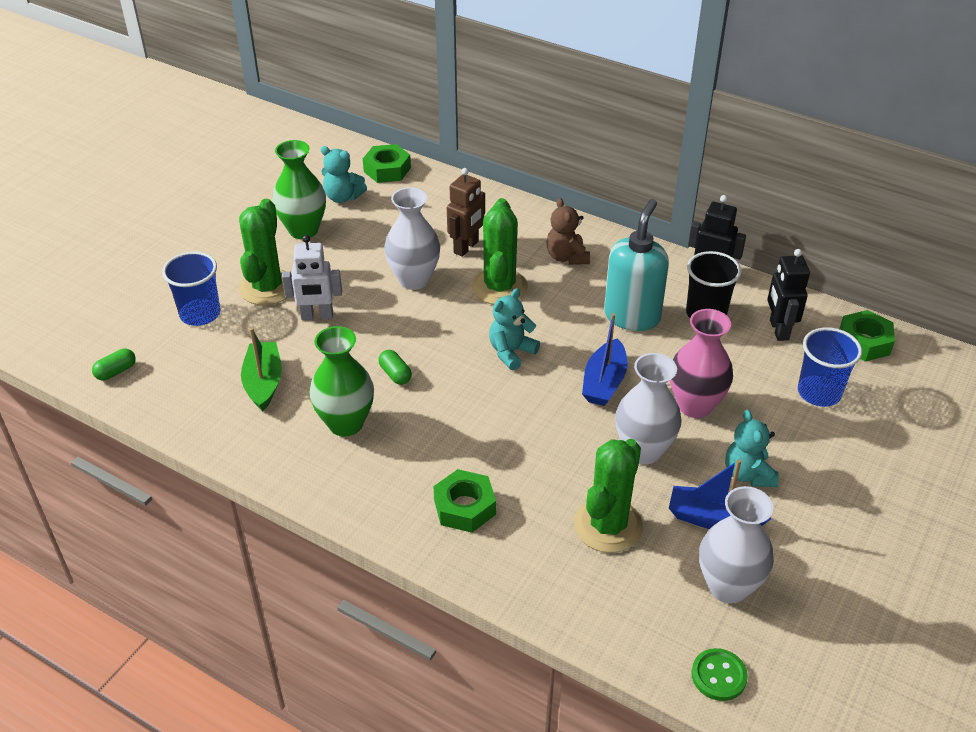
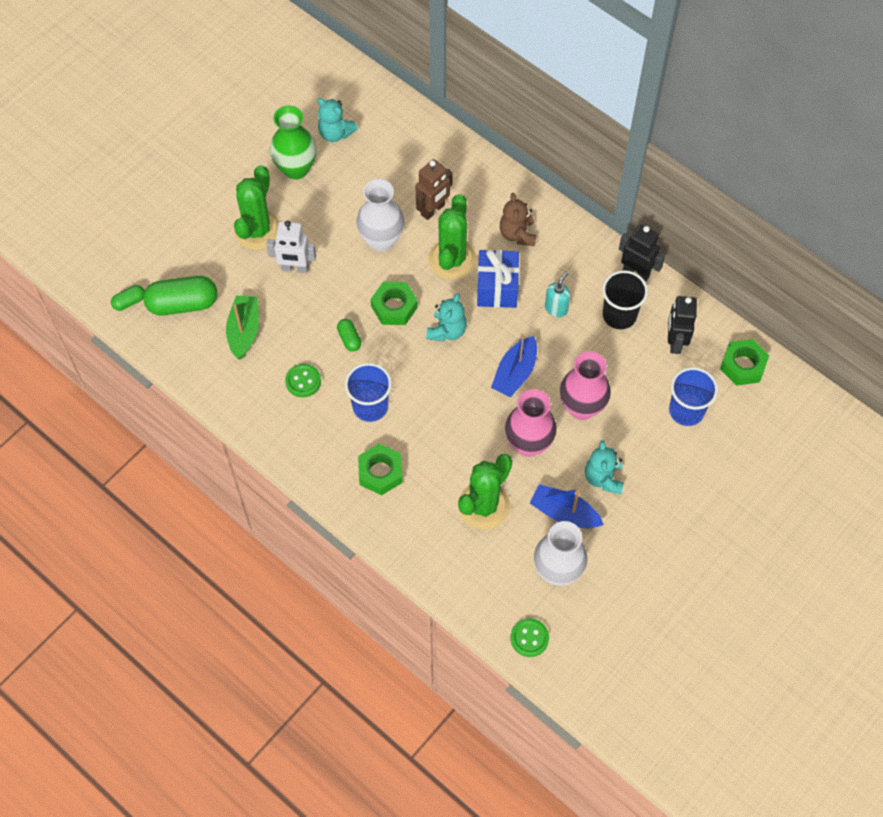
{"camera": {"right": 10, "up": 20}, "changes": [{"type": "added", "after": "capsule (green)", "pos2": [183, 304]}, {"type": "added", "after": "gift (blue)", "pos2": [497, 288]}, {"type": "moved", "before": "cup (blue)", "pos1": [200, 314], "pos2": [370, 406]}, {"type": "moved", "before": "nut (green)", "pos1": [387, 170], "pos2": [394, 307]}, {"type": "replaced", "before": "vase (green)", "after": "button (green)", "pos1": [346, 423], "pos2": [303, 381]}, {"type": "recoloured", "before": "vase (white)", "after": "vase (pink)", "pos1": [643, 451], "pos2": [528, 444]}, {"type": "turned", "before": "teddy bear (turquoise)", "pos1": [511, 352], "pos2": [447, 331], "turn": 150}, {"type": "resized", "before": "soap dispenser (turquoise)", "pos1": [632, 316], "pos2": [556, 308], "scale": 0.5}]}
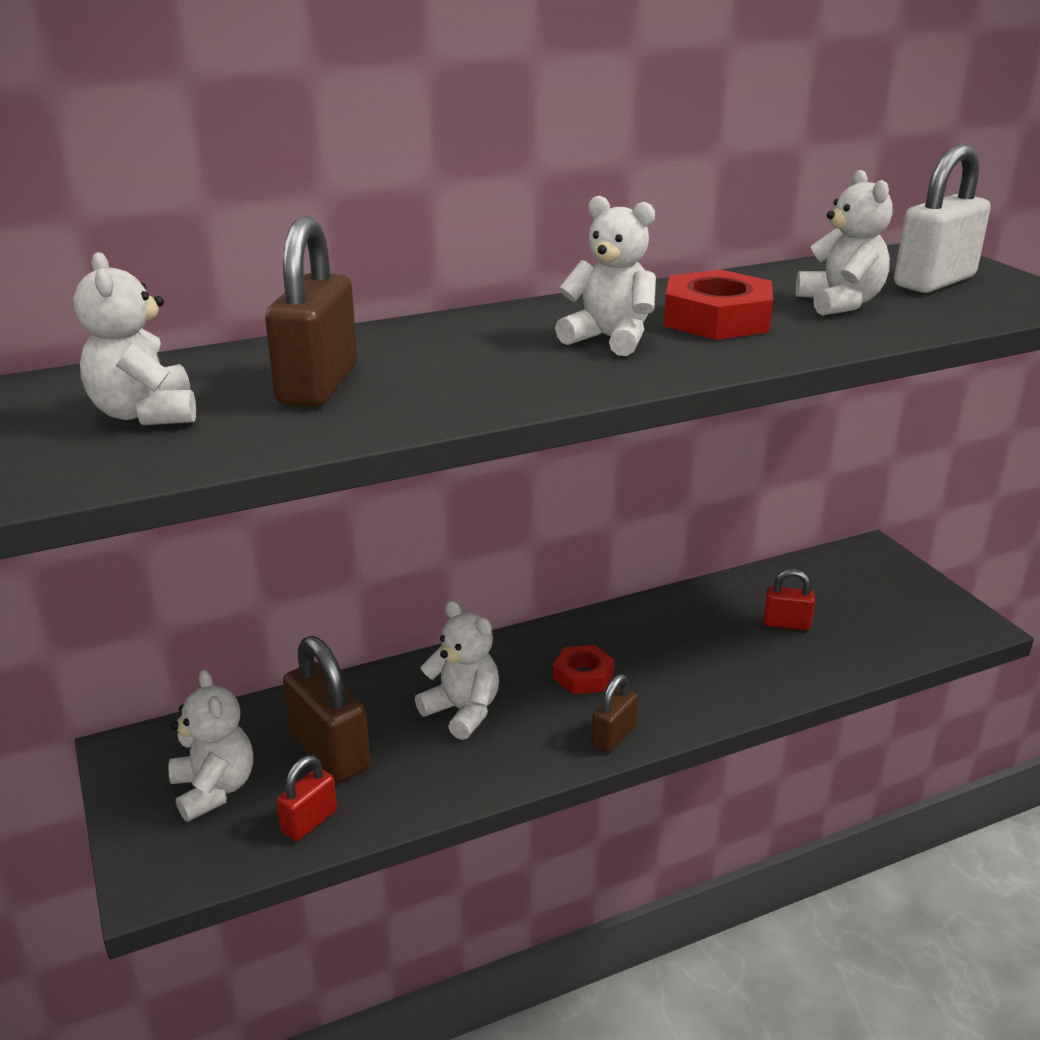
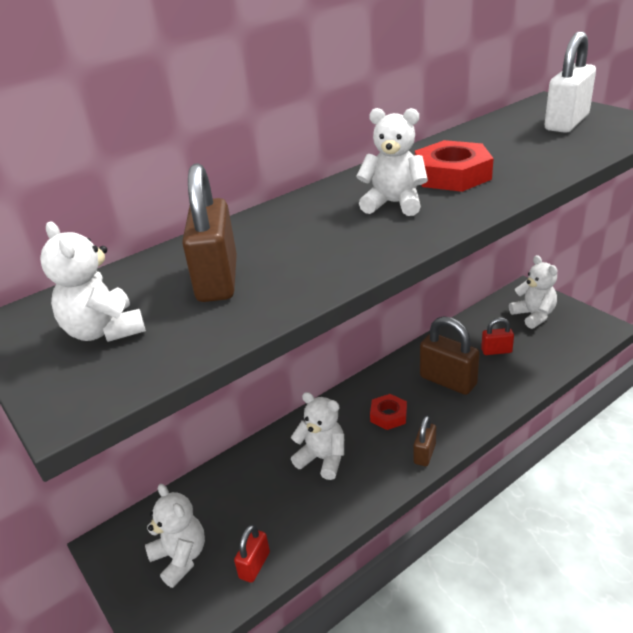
{"camera": {"right": -10, "up": 5}, "changes": [{"type": "moved", "before": "padlock (brown)", "pos1": [330, 752], "pos2": [448, 381]}, {"type": "moved", "before": "teddy bear (white)", "pos1": [840, 303], "pos2": [533, 316]}]}
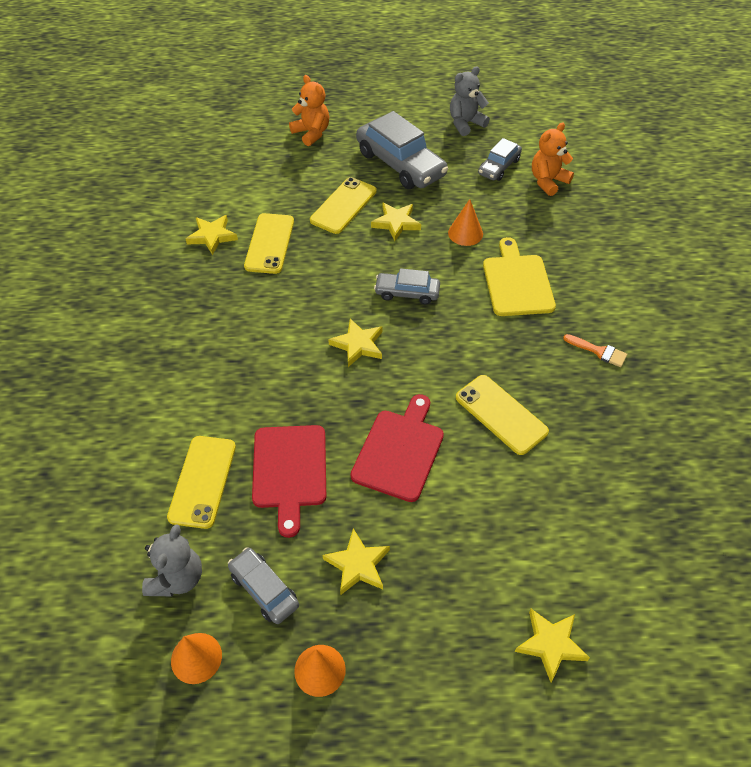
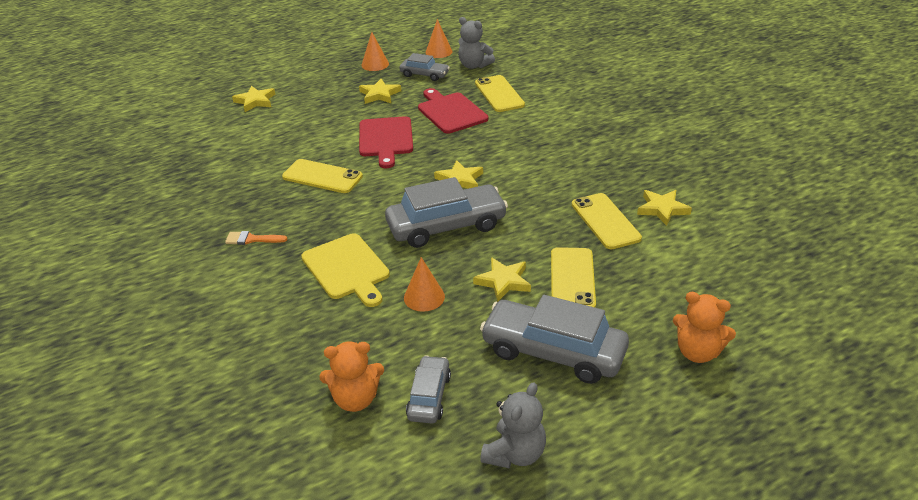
{"camera": {"right": 155, "up": -15}, "changes": [{"type": "turned", "before": "teddy bear (grey)", "pos1": [177, 578], "pos2": [474, 65], "turn": -45}, {"type": "turned", "before": "teddy bear (orange)", "pos1": [548, 181], "pos2": [355, 399], "turn": 60}, {"type": "resized", "before": "car (grey)", "pos1": [407, 293], "pos2": [446, 226], "scale": 1.84}]}
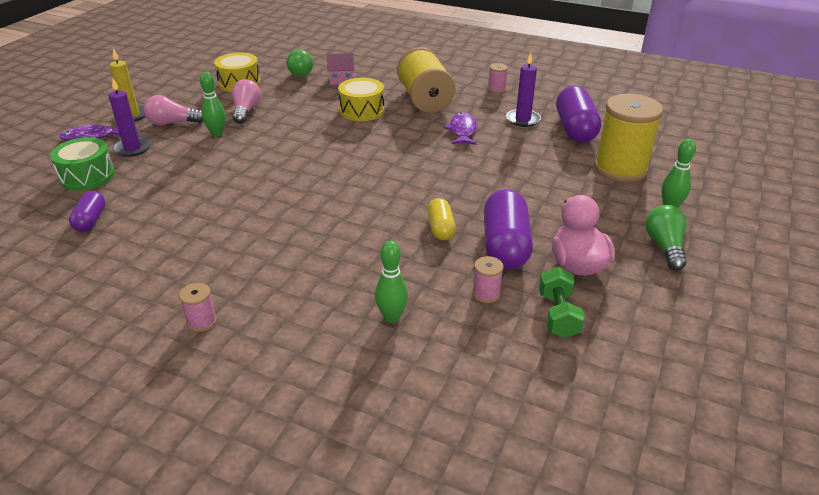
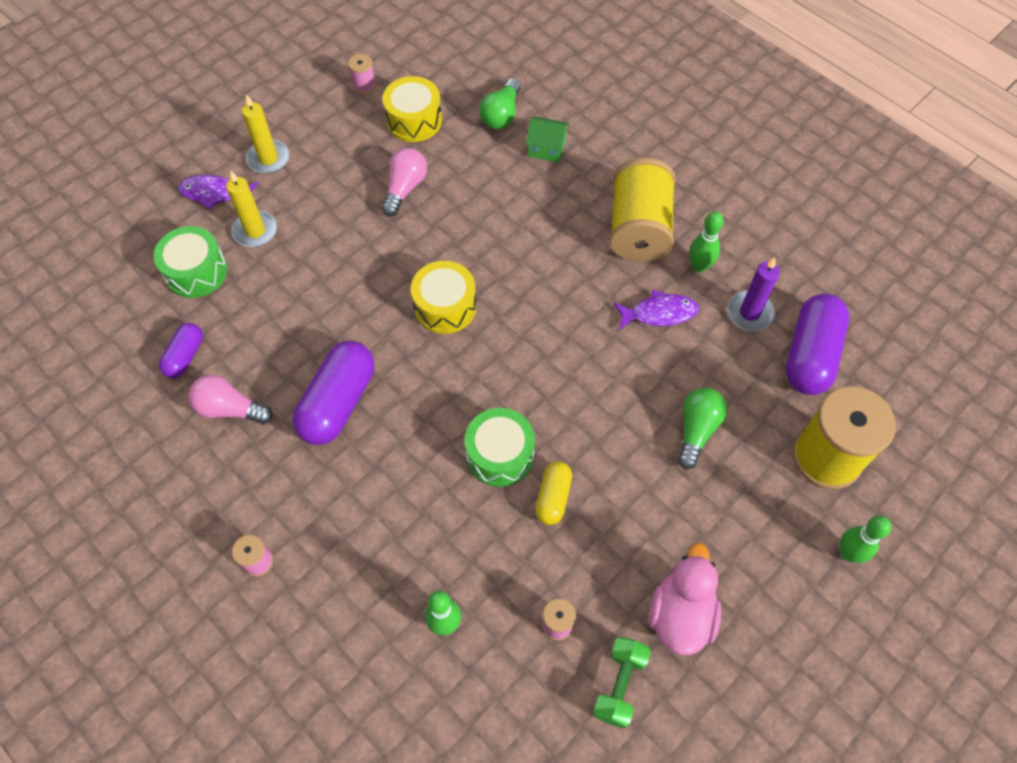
{"camera": {"right": 20, "up": 25}, "changes": [{"type": "added", "after": "drum (green)", "pos2": [500, 455]}, {"type": "moved", "before": "light bulb (pink)", "pos1": [172, 123], "pos2": [230, 409]}, {"type": "moved", "before": "bowling pin (green)", "pos1": [217, 133], "pos2": [699, 266]}, {"type": "moved", "before": "drum (yellow)", "pos1": [362, 111], "pos2": [445, 306]}, {"type": "moved", "before": "capsule (purple)", "pos1": [505, 245], "pos2": [338, 403]}, {"type": "moved", "before": "spool (pink)", "pos1": [496, 89], "pos2": [364, 86]}, {"type": "moved", "before": "light bulb (green)", "pos1": [664, 247], "pos2": [697, 430]}, {"type": "recoloured", "before": "candle (purple)", "after": "candle (yellow)", "pos1": [132, 148], "pos2": [255, 231]}, {"type": "recoloured", "before": "house (pink)", "after": "house (green)", "pos1": [341, 79], "pos2": [546, 148]}, {"type": "turned", "before": "fish (purple)", "pos1": [462, 130], "pos2": [659, 313], "turn": 60}]}
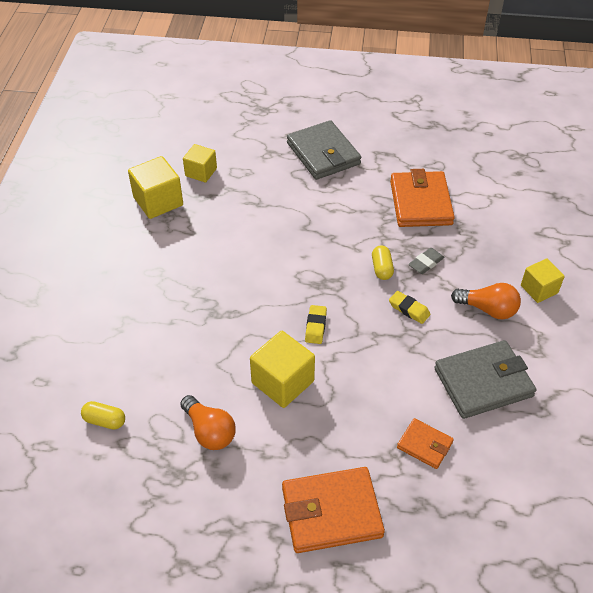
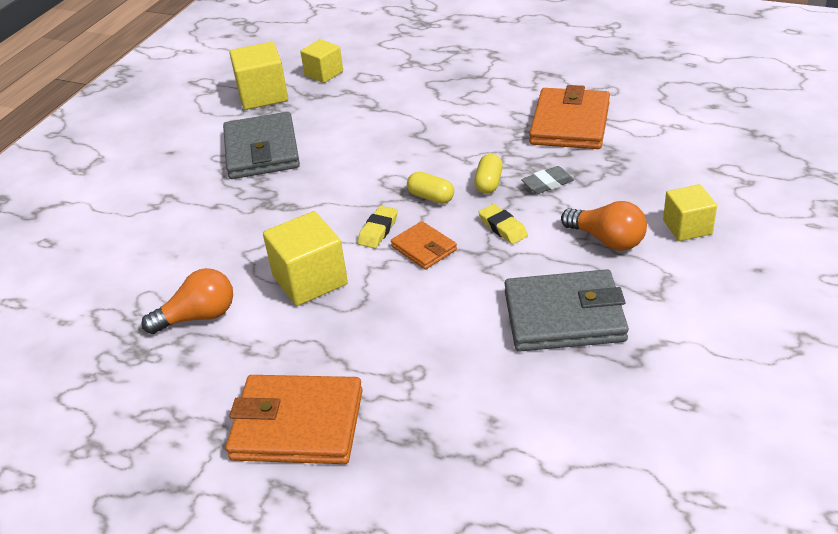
{"camera": {"right": 20, "up": -10}, "changes": [{"type": "moved", "before": "capsule (yellow)", "pos1": [105, 421], "pos2": [431, 197]}, {"type": "moved", "before": "wallet (grey)", "pos1": [323, 154], "pos2": [262, 151]}, {"type": "moved", "before": "wallet (orange)", "pos1": [424, 445], "pos2": [424, 248]}, {"type": "turned", "before": "light bulb (orange)", "pos1": [209, 431], "pos2": [198, 317], "turn": -90}]}
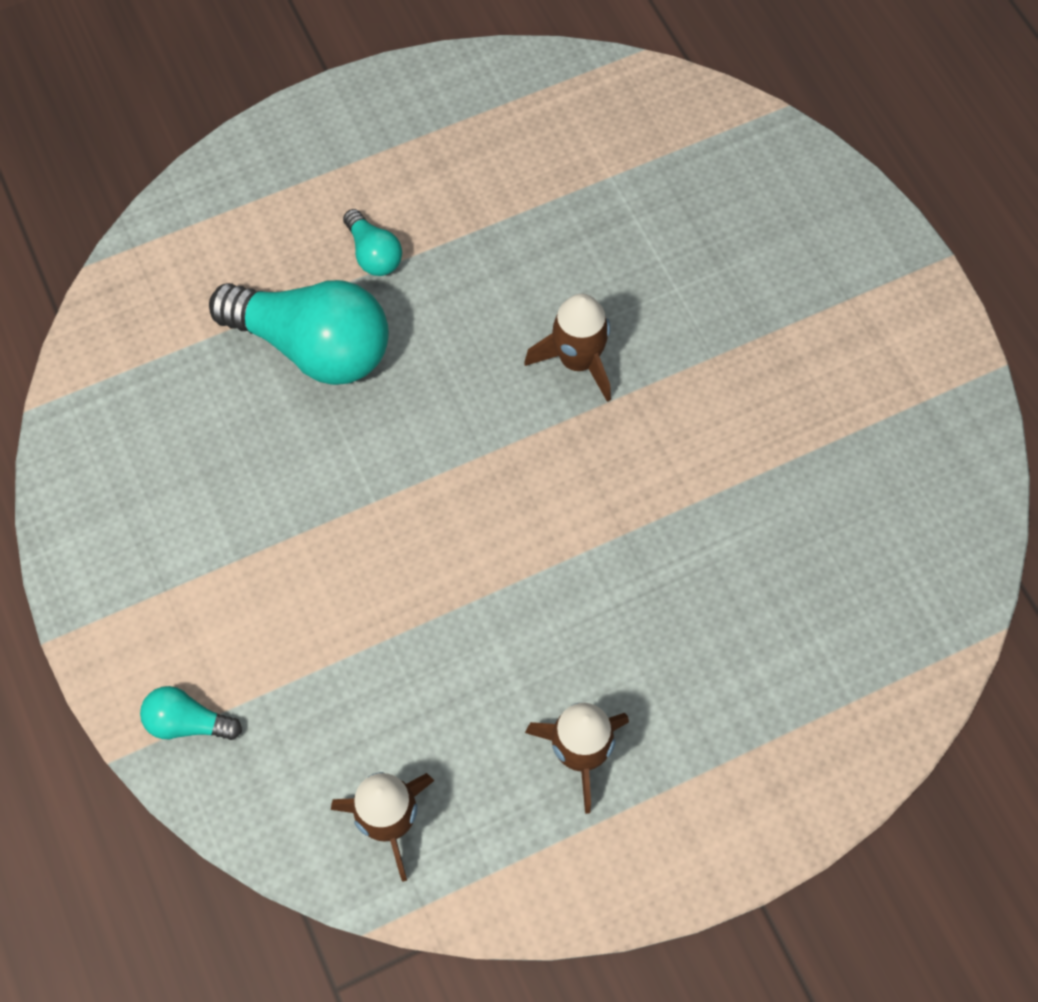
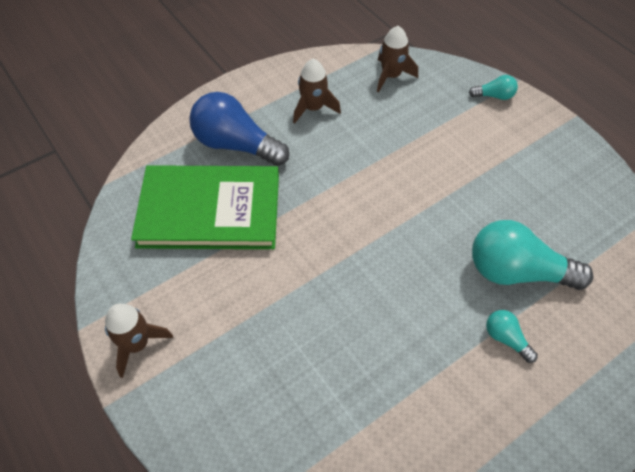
{"camera": {"right": 170, "up": -10}, "changes": [{"type": "added", "after": "book (green)", "pos2": [209, 210]}, {"type": "added", "after": "light bulb (blue)", "pos2": [236, 145]}, {"type": "moved", "before": "rocket (brown)", "pos1": [578, 360], "pos2": [137, 344]}]}
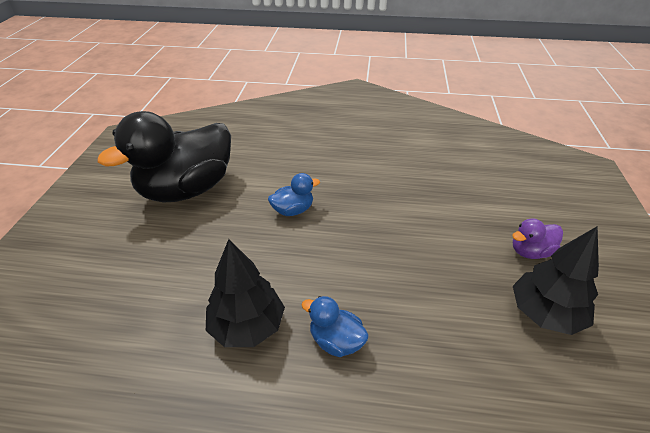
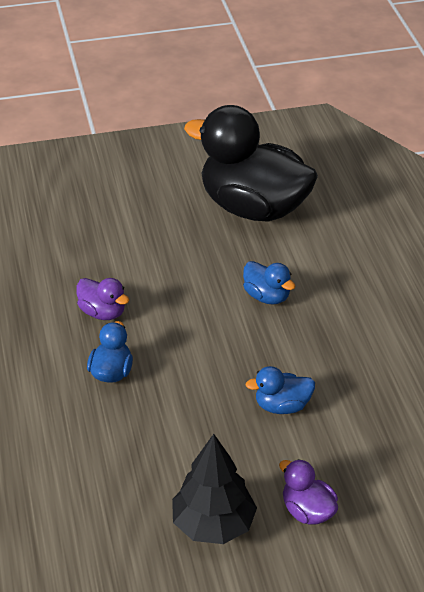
{"camera": {"right": 70, "up": 0}, "changes": [{"type": "added", "after": "duck (blue)", "pos2": [282, 406]}, {"type": "replaced", "before": "tree (black)", "after": "duck (purple)", "pos1": [247, 326], "pos2": [103, 312]}]}
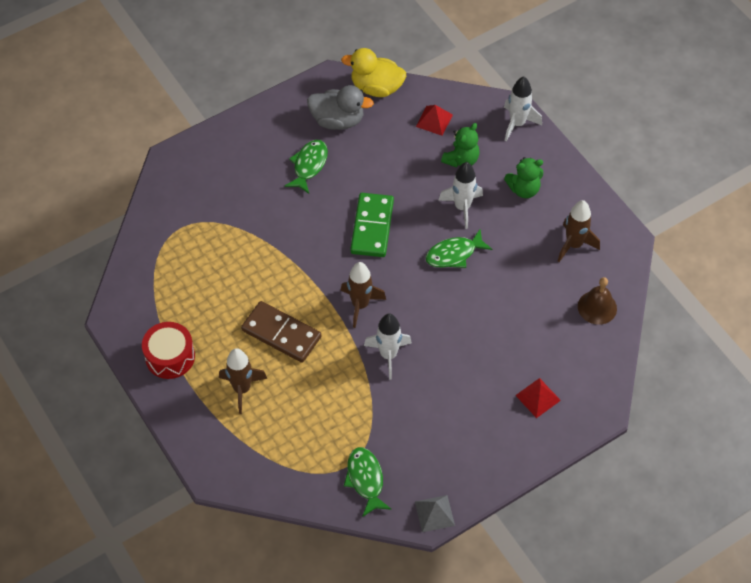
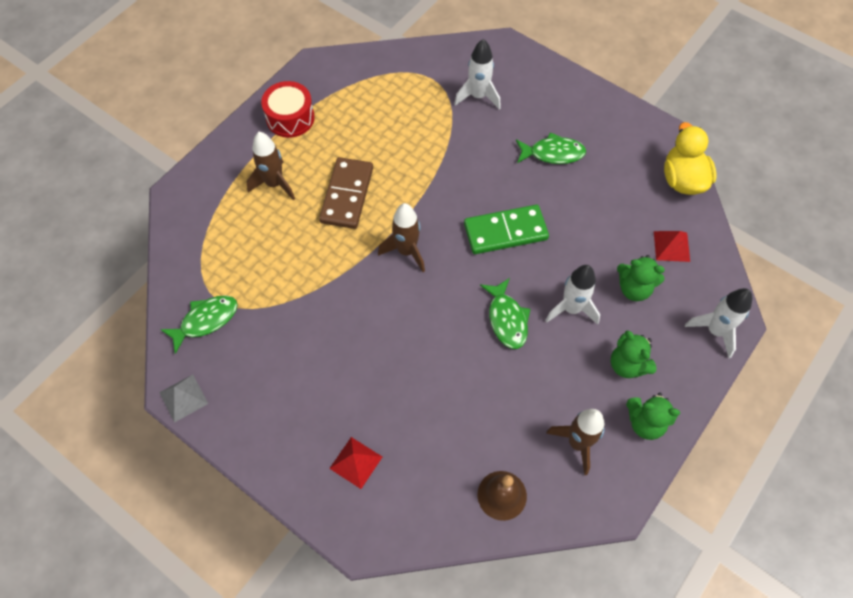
{"camera": {"right": 70, "up": 5}, "changes": [{"type": "removed", "before": "duck (grey)", "pos1": [338, 120]}, {"type": "added", "after": "teddy bear (green)", "pos2": [645, 422]}, {"type": "moved", "before": "rocket (white)", "pos1": [388, 355], "pos2": [478, 96]}, {"type": "turned", "before": "fish (green)", "pos1": [454, 254], "pos2": [507, 319], "turn": -150}]}
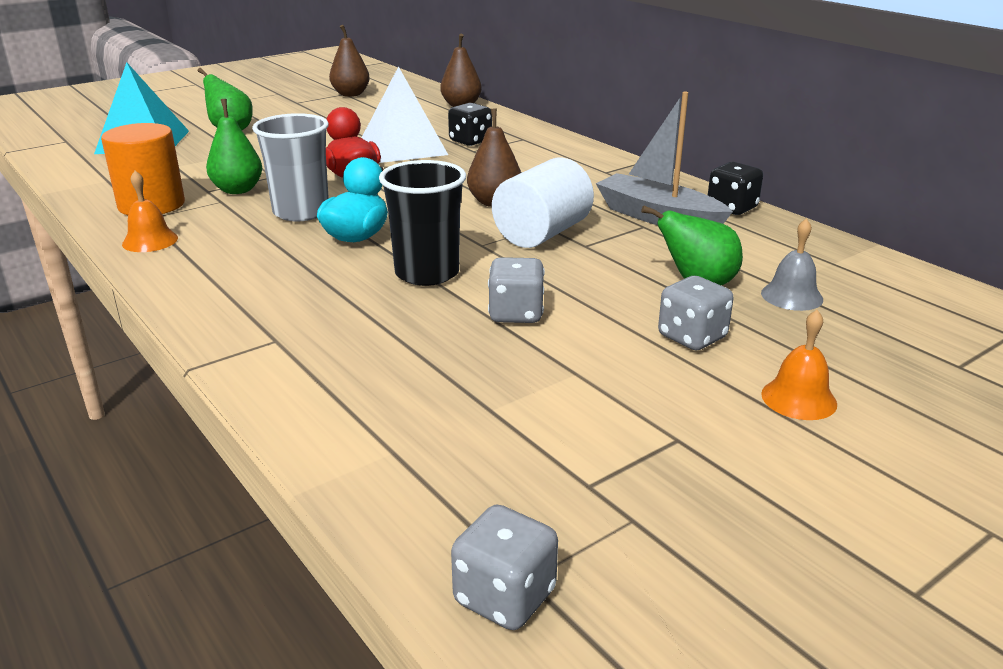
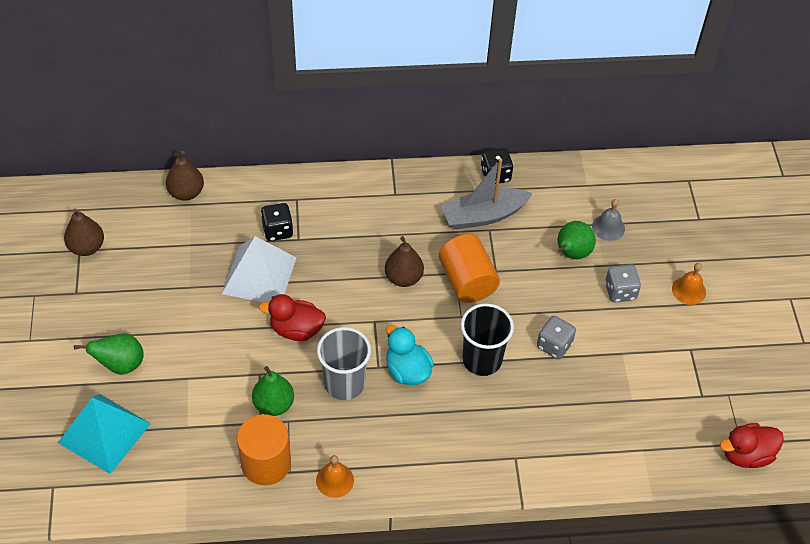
{"camera": {"right": -60, "up": 25}, "changes": [{"type": "replaced", "before": "dice (grey)", "after": "duck (red)", "pos1": [504, 597], "pos2": [746, 455]}, {"type": "recoloured", "before": "cylinder (white)", "after": "cylinder (orange)", "pos1": [542, 234], "pos2": [467, 281]}]}
